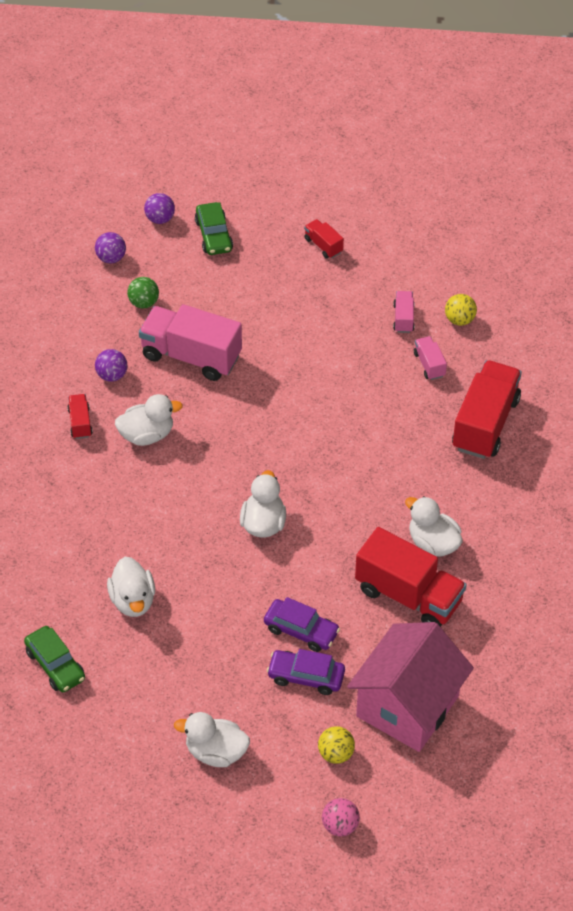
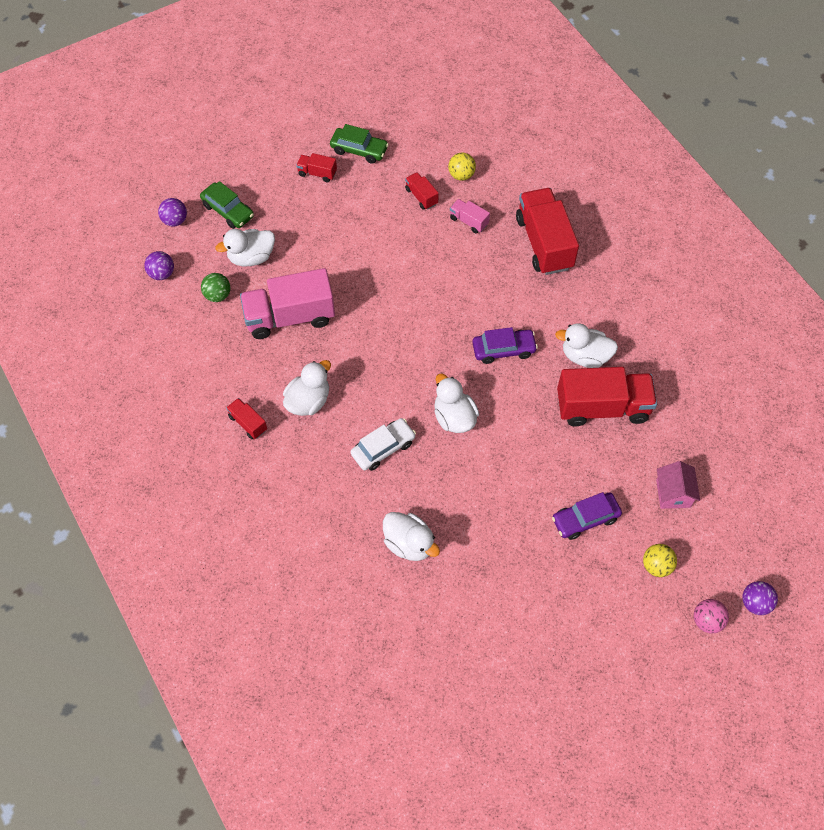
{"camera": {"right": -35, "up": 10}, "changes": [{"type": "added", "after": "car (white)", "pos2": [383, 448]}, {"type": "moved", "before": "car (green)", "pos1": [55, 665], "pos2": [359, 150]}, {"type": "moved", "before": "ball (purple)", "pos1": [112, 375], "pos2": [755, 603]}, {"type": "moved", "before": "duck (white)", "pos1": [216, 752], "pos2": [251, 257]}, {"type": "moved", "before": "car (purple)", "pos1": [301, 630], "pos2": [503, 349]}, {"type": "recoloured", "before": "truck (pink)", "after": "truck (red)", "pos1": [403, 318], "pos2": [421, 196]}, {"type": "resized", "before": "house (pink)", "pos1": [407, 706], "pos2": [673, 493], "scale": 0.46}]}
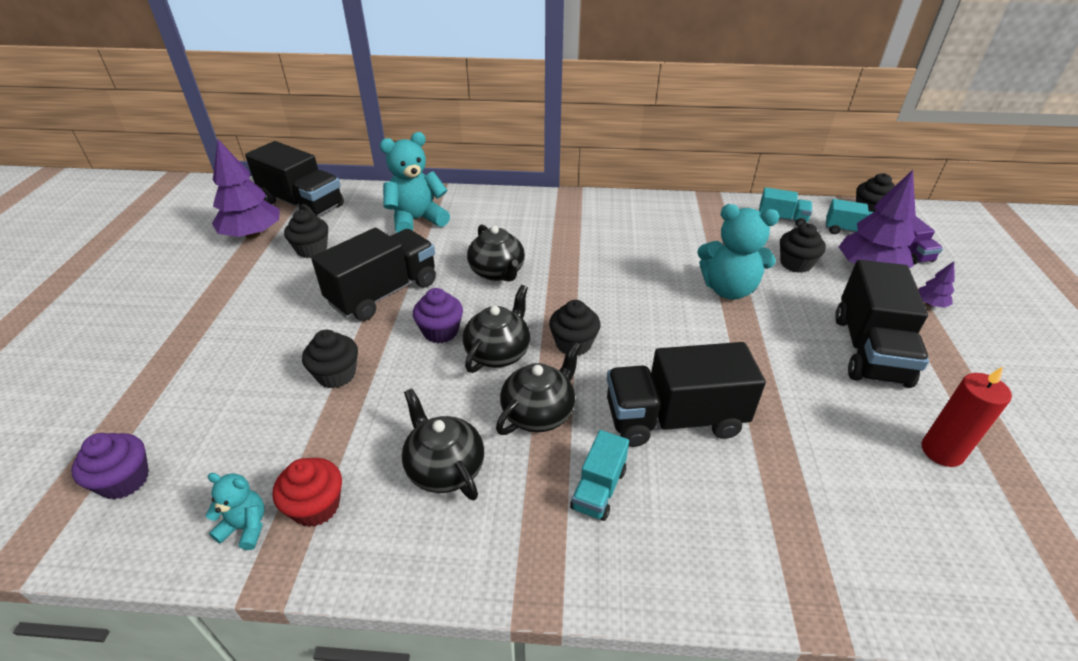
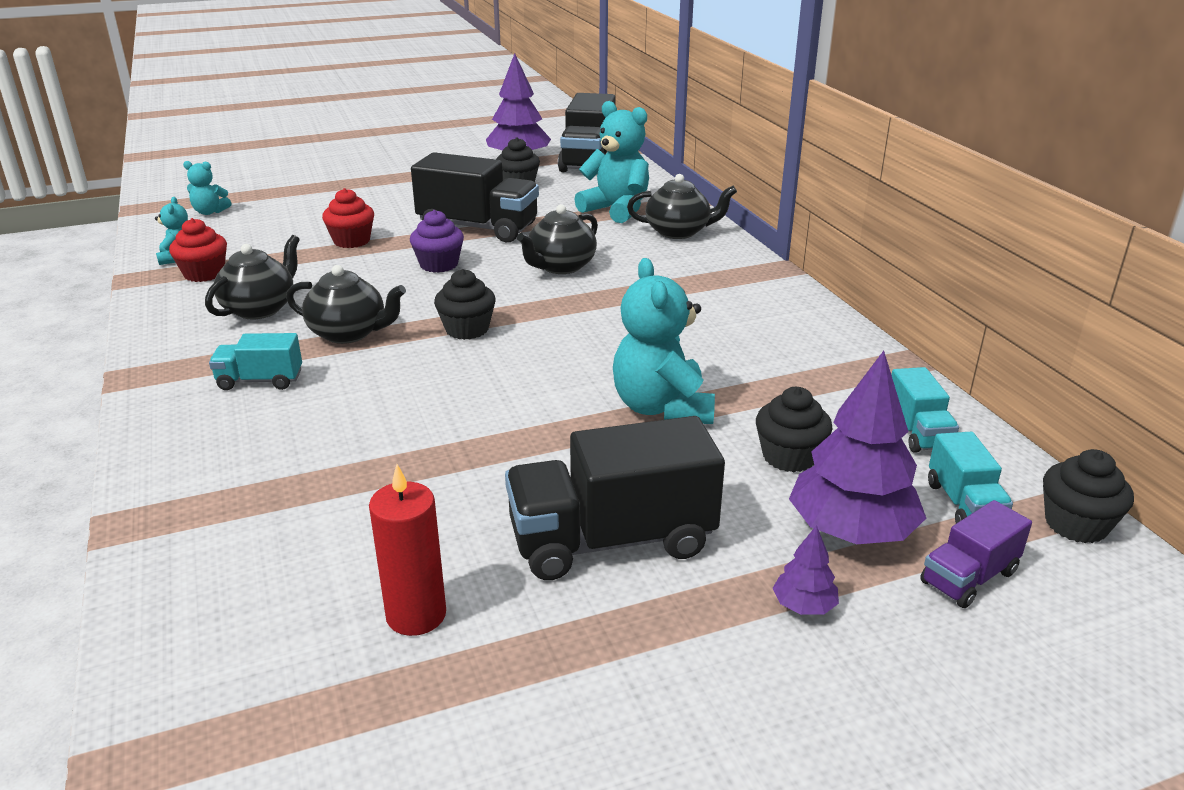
{"camera": {"right": 65, "up": -10}, "changes": [{"type": "removed", "before": "truck (black)", "pos1": [674, 419]}, {"type": "moved", "before": "teapot (black)", "pos1": [498, 353], "pos2": [678, 232]}, {"type": "replaced", "before": "cupcake (purple)", "after": "teddy bear (turquoise)", "pos1": [124, 480], "pos2": [210, 212]}, {"type": "recoloured", "before": "cupcake (black)", "after": "cupcake (red)", "pos1": [336, 374], "pos2": [351, 241]}]}
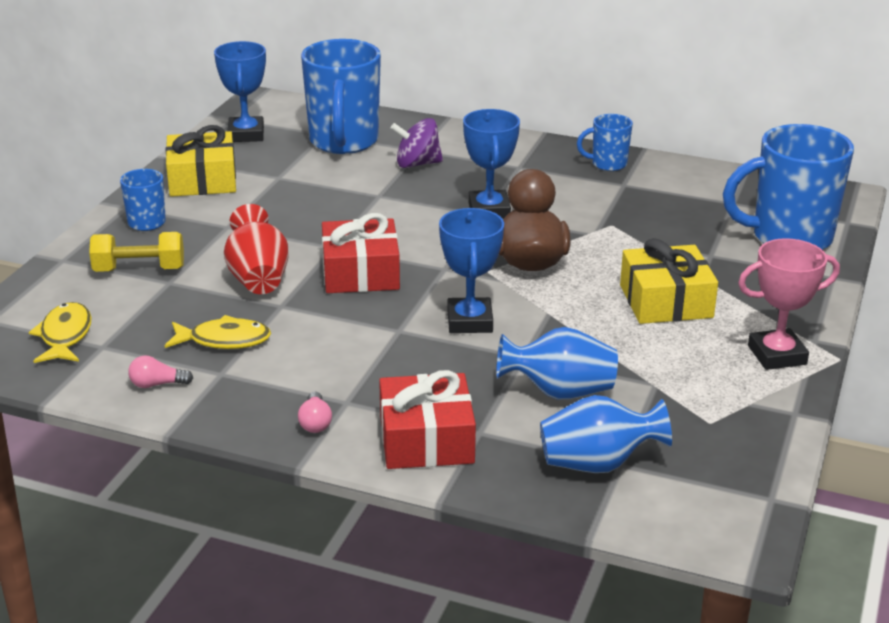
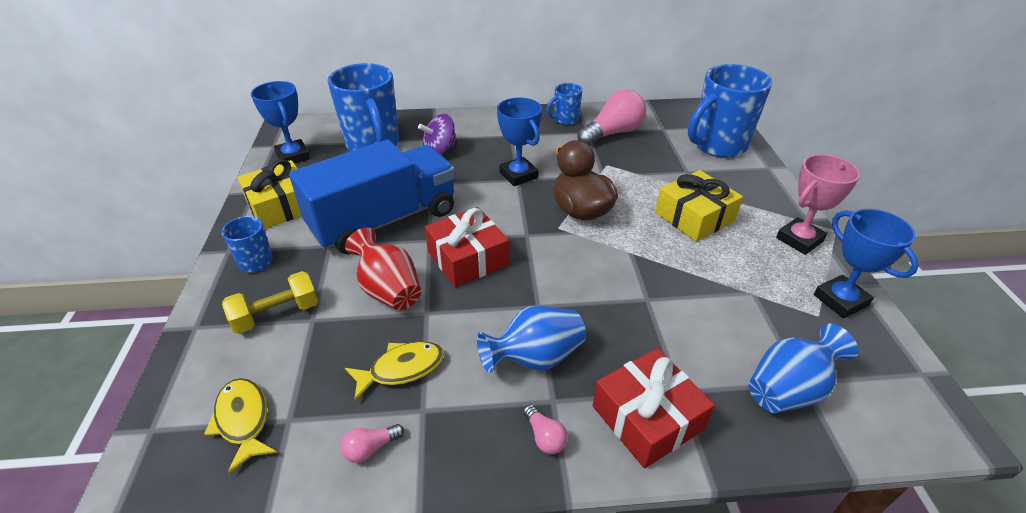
{"camera": {"right": -25, "up": 10}, "changes": [{"type": "added", "after": "truck (blue)", "pos2": [384, 220]}, {"type": "added", "after": "light bulb (pink)", "pos2": [612, 133]}, {"type": "moved", "before": "trophy (blue)", "pos1": [469, 321], "pos2": [840, 300]}, {"type": "moved", "before": "vase (blue)", "pos1": [559, 392], "pos2": [535, 358]}]}
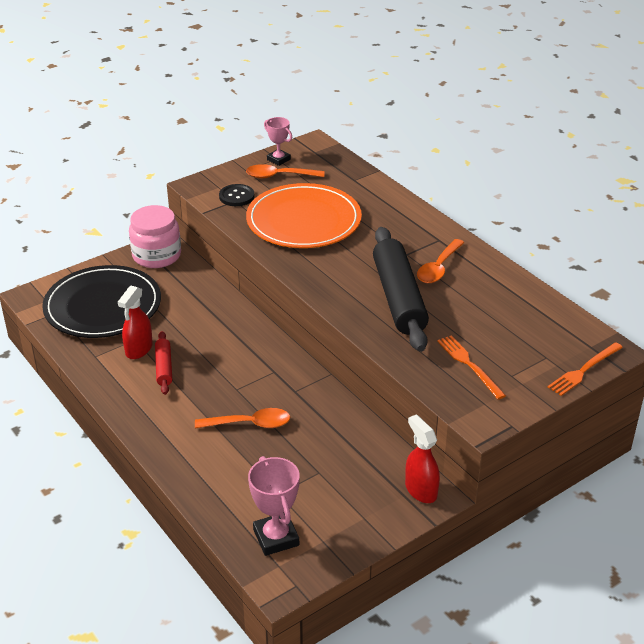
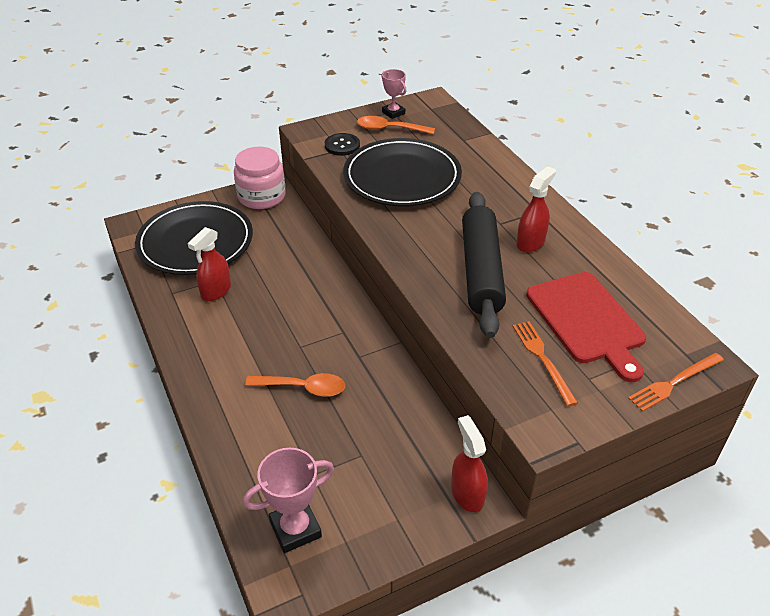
{"camera": {"right": 10, "up": 5}, "changes": [{"type": "removed", "before": "rolling pin (red)", "pos1": [164, 367]}, {"type": "added", "after": "cutting board (red)", "pos2": [587, 321]}, {"type": "replaced", "before": "spoon (orange)", "after": "spray bottle (red)", "pos1": [438, 268], "pos2": [530, 242]}, {"type": "recoloured", "before": "plate (orange)", "after": "plate (black)", "pos1": [303, 220], "pos2": [402, 177]}, {"type": "turned", "before": "trophy (pink)", "pos1": [276, 537], "pos2": [295, 529], "turn": 75}]}
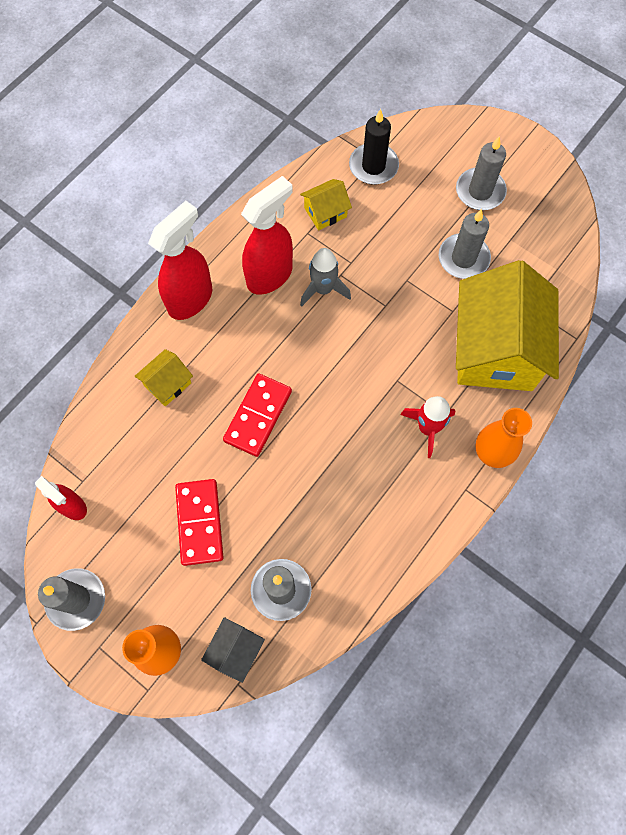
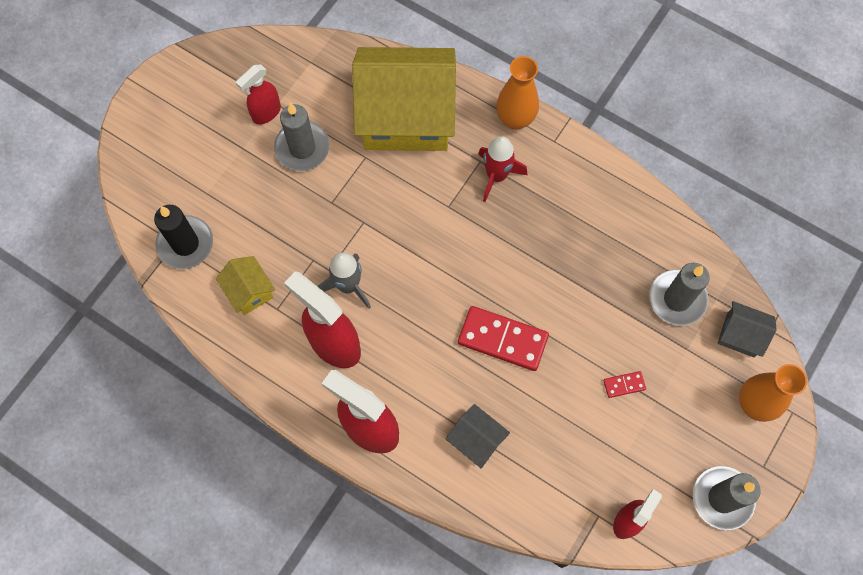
{"camera": {"right": -95, "up": 0}, "changes": [{"type": "removed", "before": "candle (grey)", "pos1": [480, 191]}, {"type": "added", "after": "spray bottle (red)", "pos2": [266, 113]}, {"type": "recoloured", "before": "house (yellow)", "after": "house (grey)", "pos1": [167, 384], "pos2": [476, 440]}, {"type": "resized", "before": "domino (red)", "pos1": [199, 522], "pos2": [624, 385], "scale": 0.46}]}
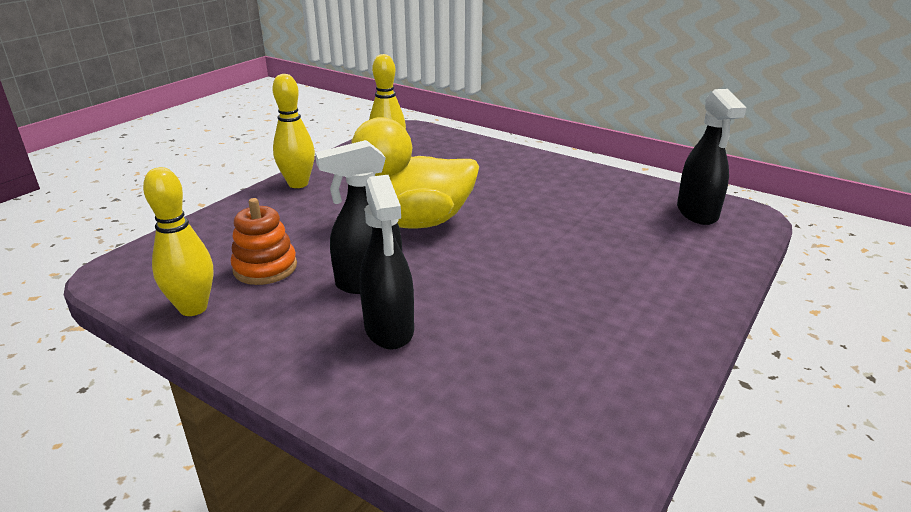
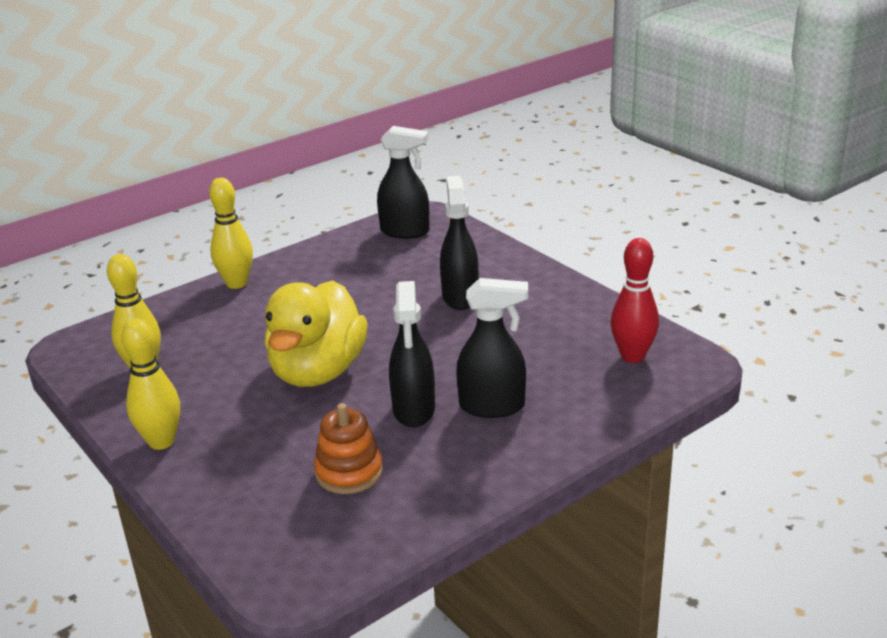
{"camera": {"right": -70, "up": 0}, "changes": [{"type": "added", "after": "spray bottle (black)", "pos2": [460, 296]}, {"type": "added", "after": "bowling pin (red)", "pos2": [632, 356]}, {"type": "moved", "before": "bowling pin (yellow)", "pos1": [193, 308], "pos2": [236, 283]}]}
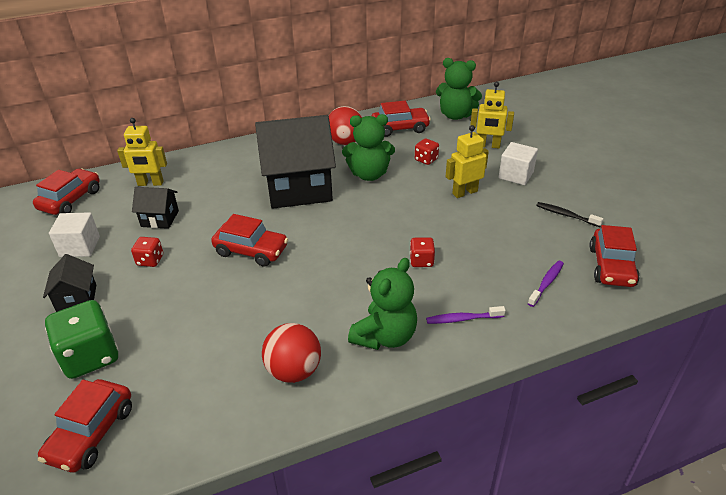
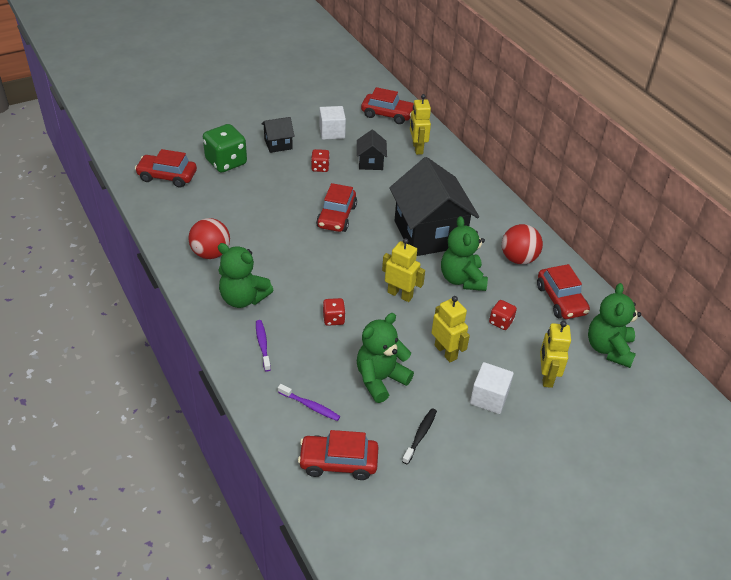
{"camera": {"right": 80, "up": 5}, "changes": [{"type": "added", "after": "teddy bear (green)", "pos2": [380, 379]}, {"type": "added", "after": "robot (yellow)", "pos2": [400, 294]}]}
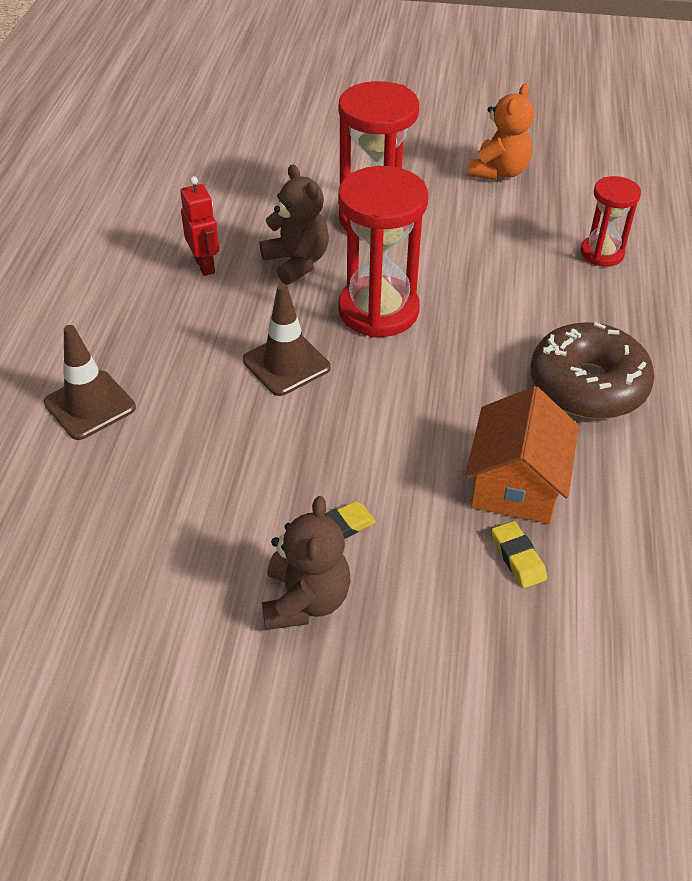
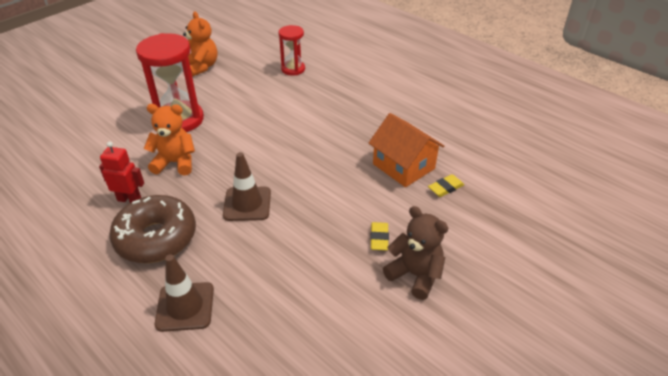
{"camera": {"right": -55, "up": -5}, "changes": [{"type": "removed", "before": "hourglass (red)", "pos1": [378, 310]}, {"type": "moved", "before": "donut (brown)", "pos1": [587, 385], "pos2": [156, 238]}, {"type": "recoloured", "before": "teddy bear (brown)", "after": "teddy bear (orange)", "pos1": [297, 262], "pos2": [175, 163]}, {"type": "turned", "before": "eraser (yellow)", "pos1": [517, 557], "pos2": [445, 188], "turn": -45}]}
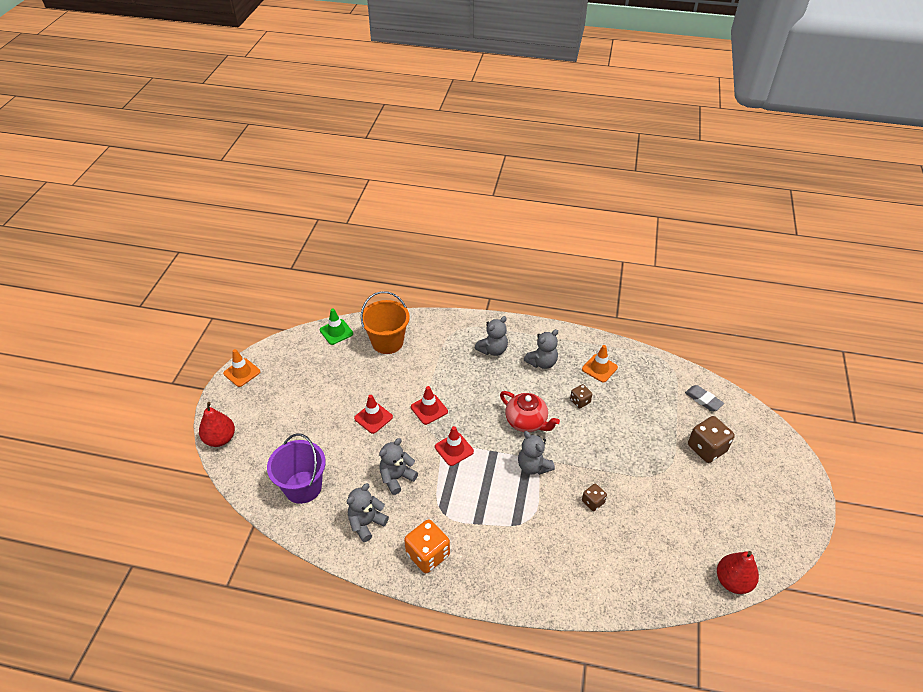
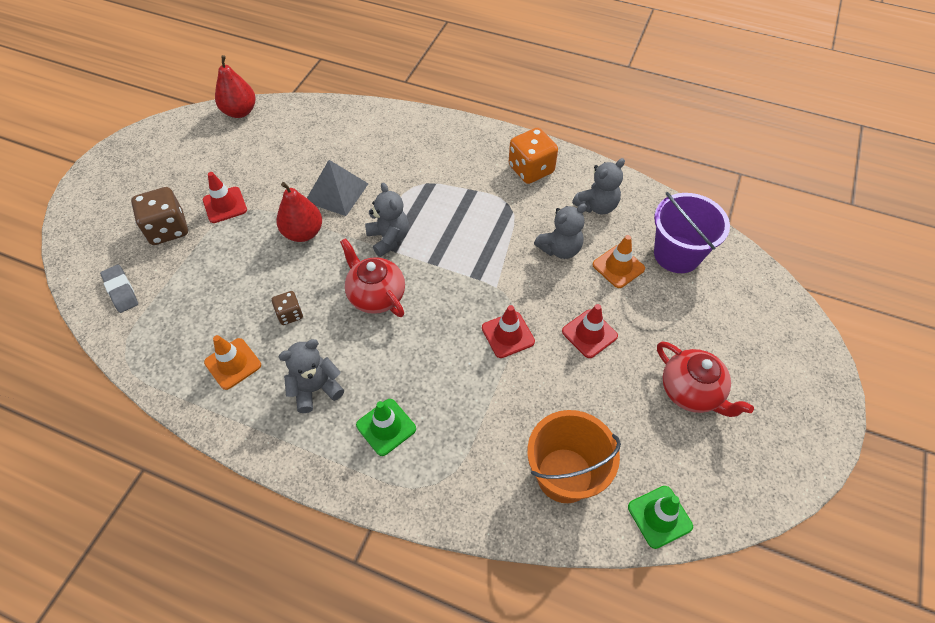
{"camera": {"right": -170, "up": 10}, "changes": [{"type": "added", "after": "teapot (red)", "pos2": [691, 392]}, {"type": "moved", "before": "pear (red)", "pos1": [220, 439], "pos2": [303, 233]}, {"type": "moved", "before": "traffic cone (orange)", "pos1": [242, 372], "pos2": [618, 267]}, {"type": "moved", "before": "traffic cone (red)", "pos1": [454, 449], "pos2": [225, 205]}, {"type": "replaced", "before": "teddy bear (grey)", "after": "traffic cone (green)", "pos1": [493, 350], "pos2": [386, 427]}, {"type": "replaced", "before": "dice (brown)", "after": "pyramid (grey)", "pos1": [593, 502], "pos2": [337, 192]}]}
